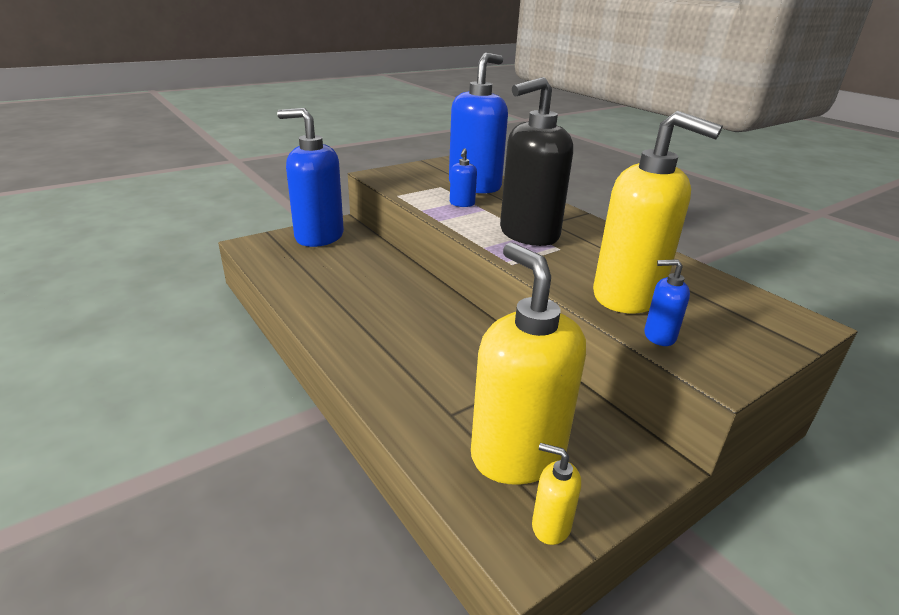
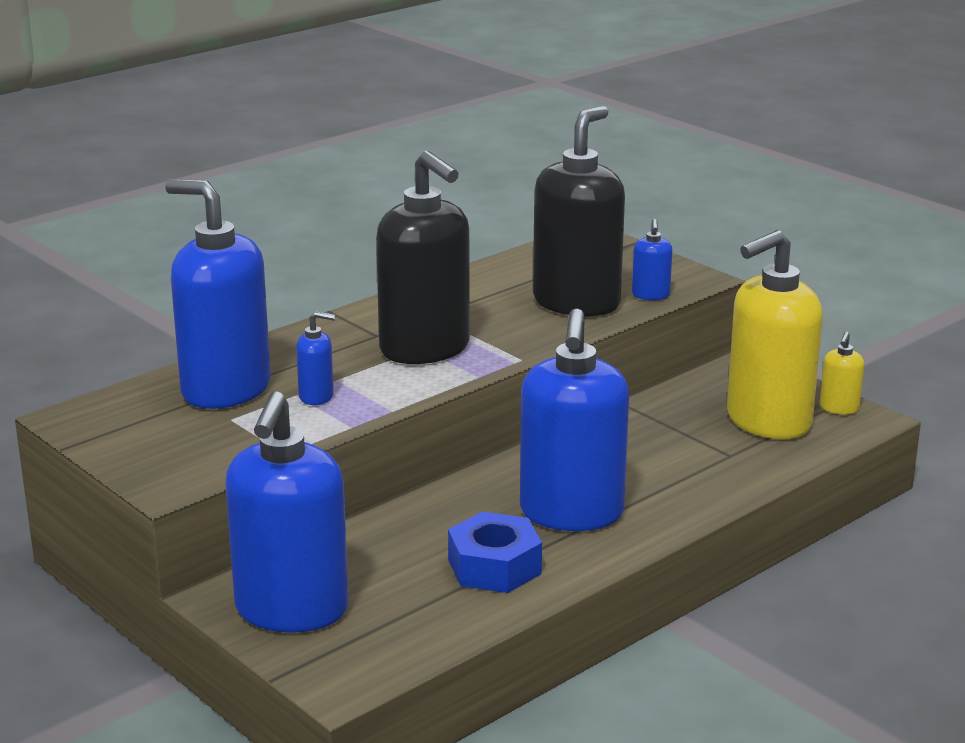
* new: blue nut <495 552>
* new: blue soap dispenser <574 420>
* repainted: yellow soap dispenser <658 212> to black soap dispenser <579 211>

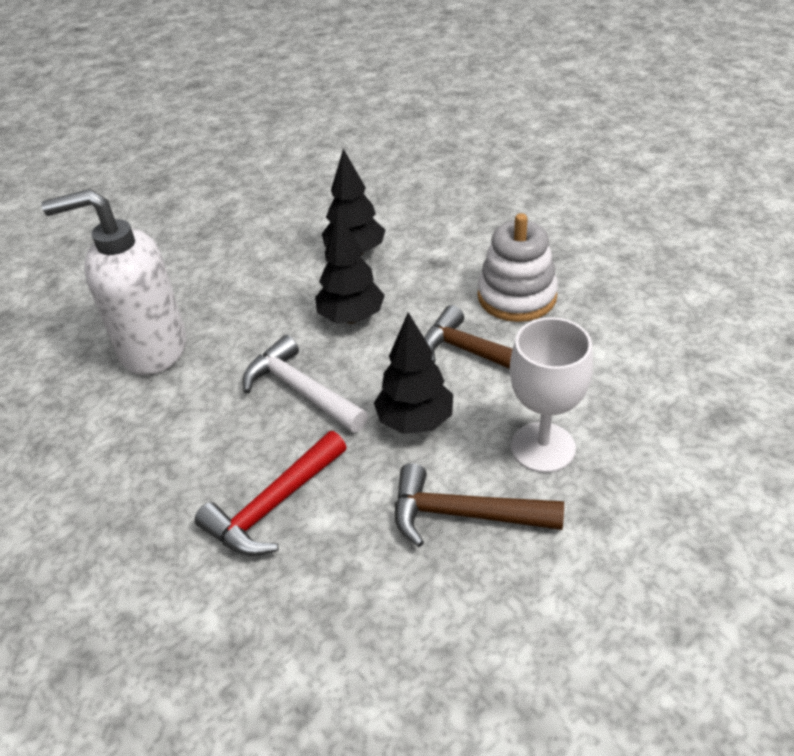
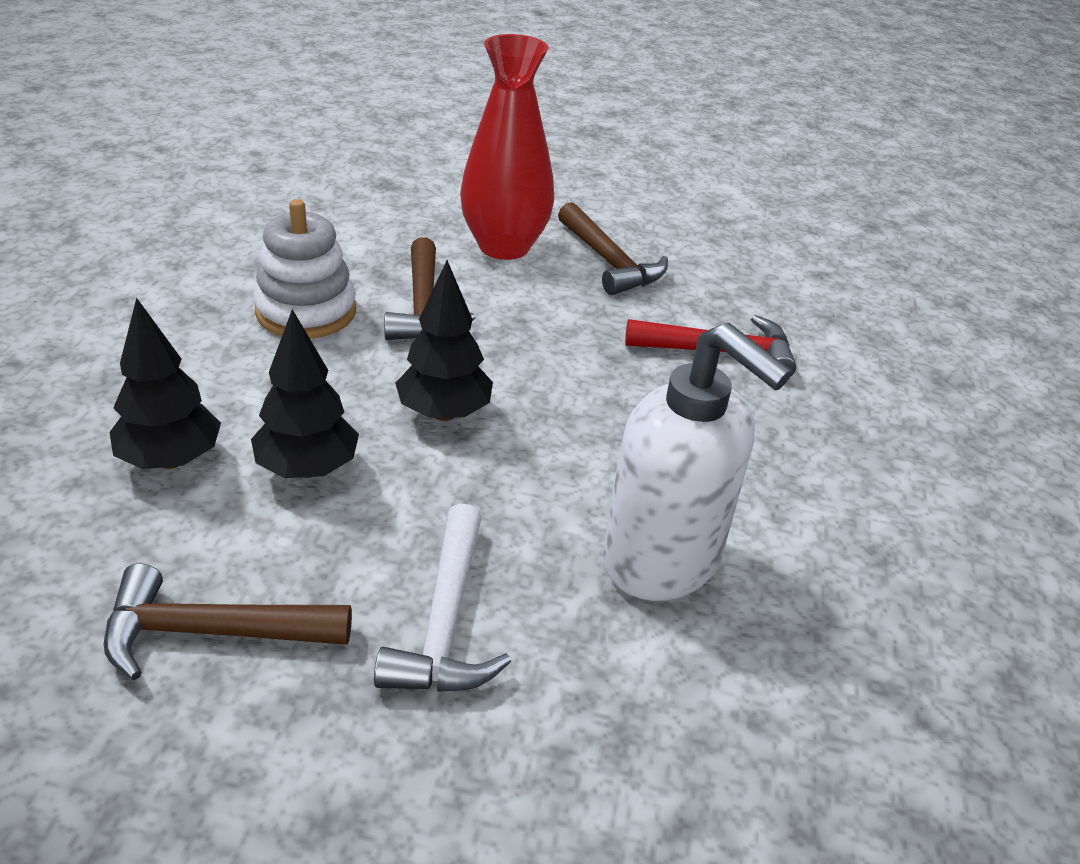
* new: brown hammer <228 621>
* shifted: white hammer <305 384> to <442 597>
* shifted: black tree <413 373> to <165 383>
* swapped: white goblet <551 395> to red vase <507 147>

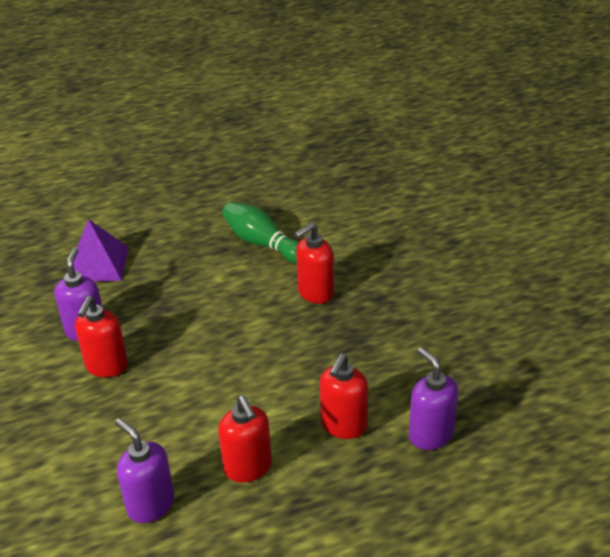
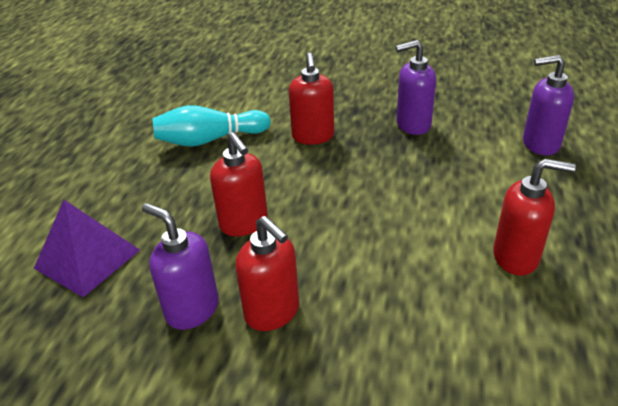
* shifted: purple soap dispenser <144 470> to <416 87>
* shifted: red soap dispenser <344 396> to <239 184>
* repainted: green bowling pin <260 233> to turquoise bowling pin <211 126>

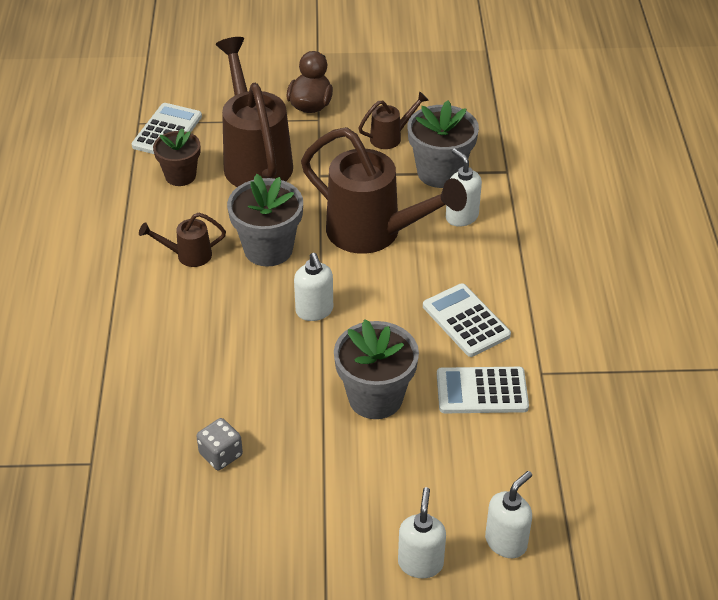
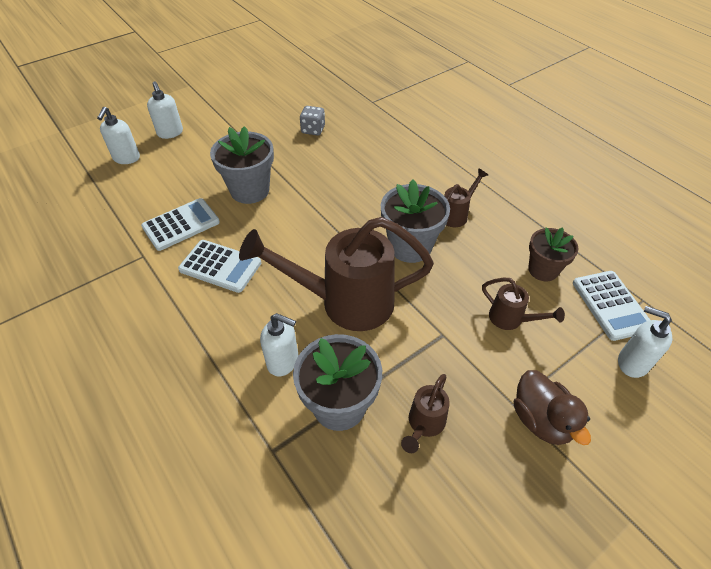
* shifted: white soap dispenser <313 287> to <645 342>
* scaled: brown watering can <254 112> = <523 304> x0.46

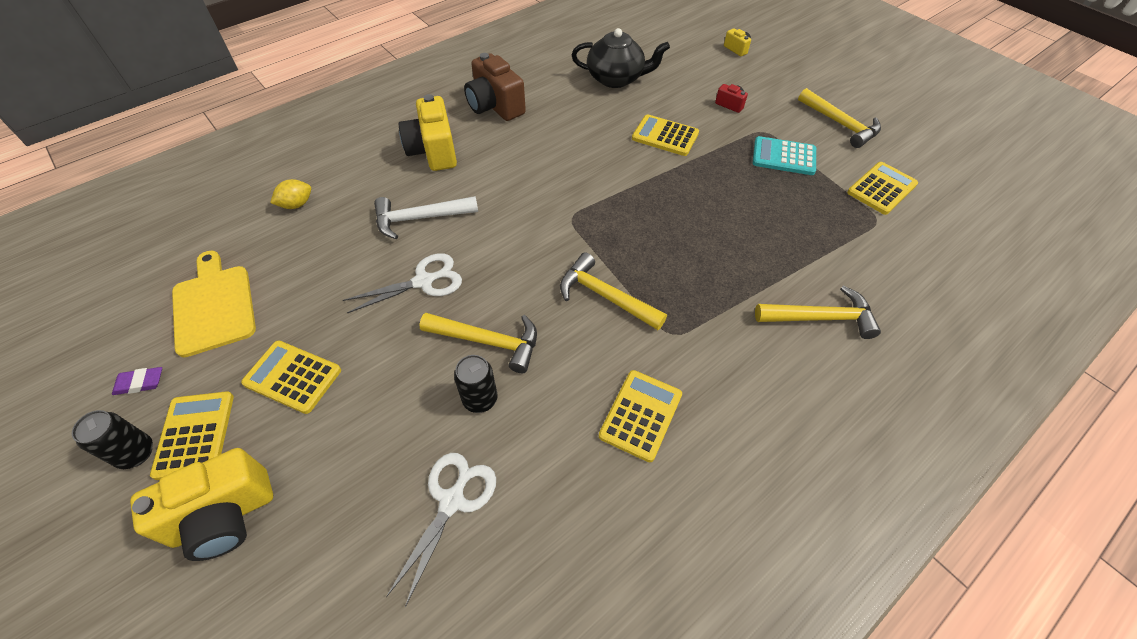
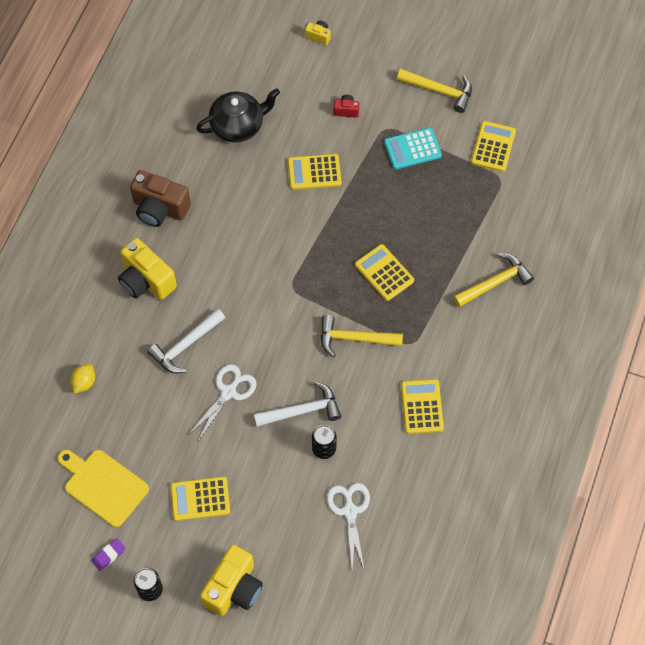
* shifted: yellow calculator <192 435> to <384 272>
* repainted: yellow hammer <478 343> to white hammer <297 404>

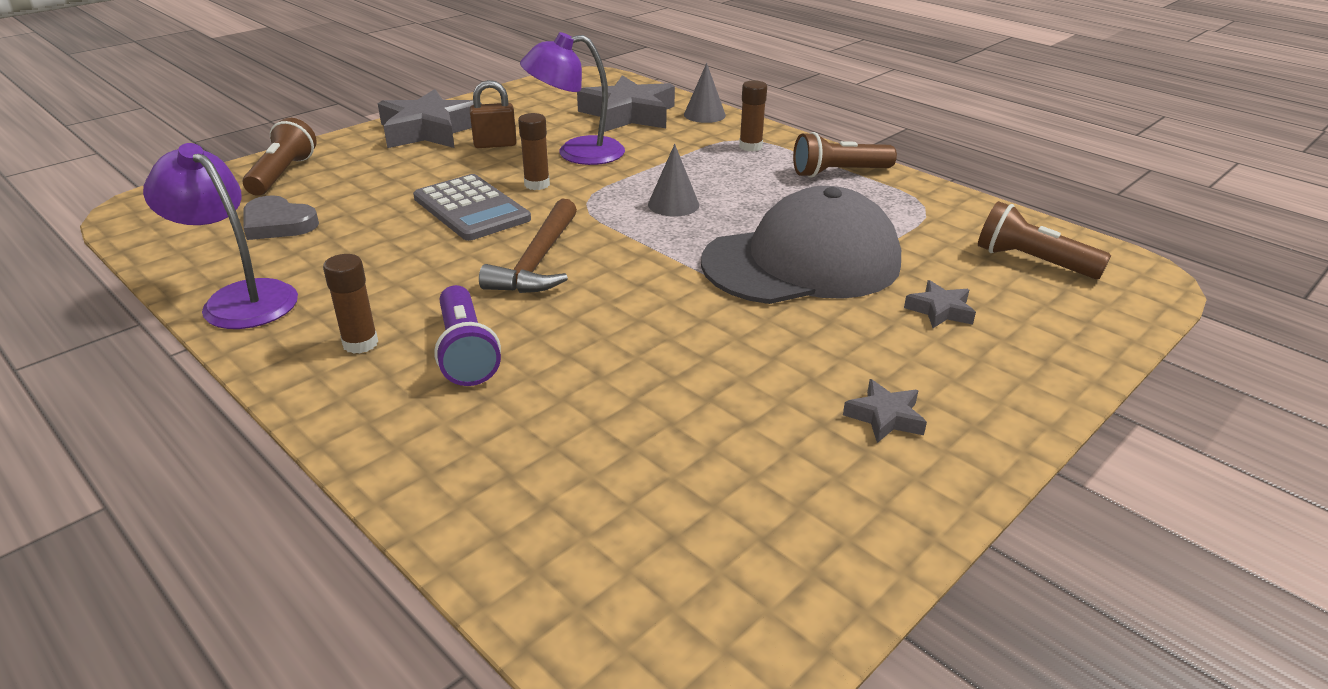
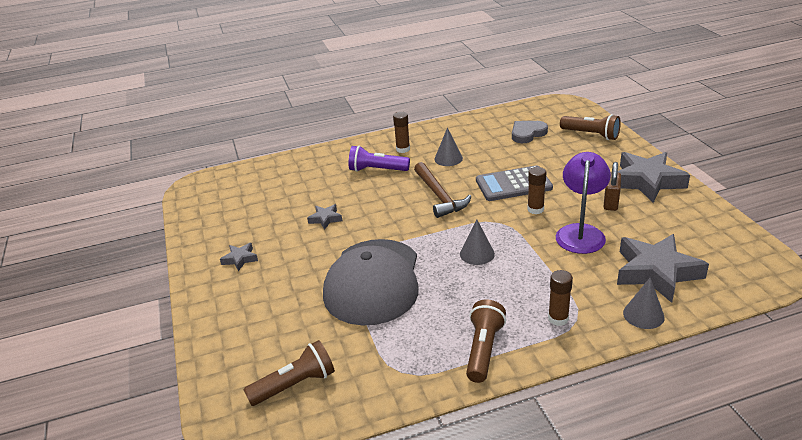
* gone: purple lamp <220 236>
* new: grey cone <448 146>
* shifted: grey star <940 304> to <324 217>
* rotated: brown hammer <528 246> = <443 190> 150 degrees counterclockwise

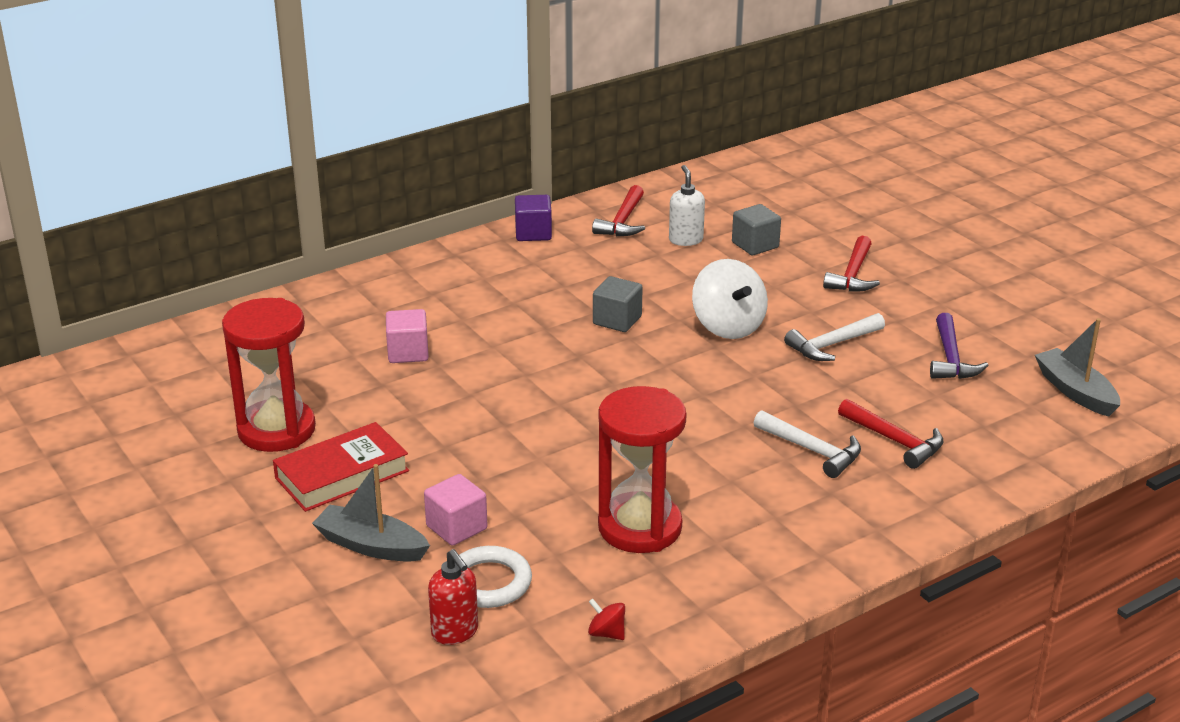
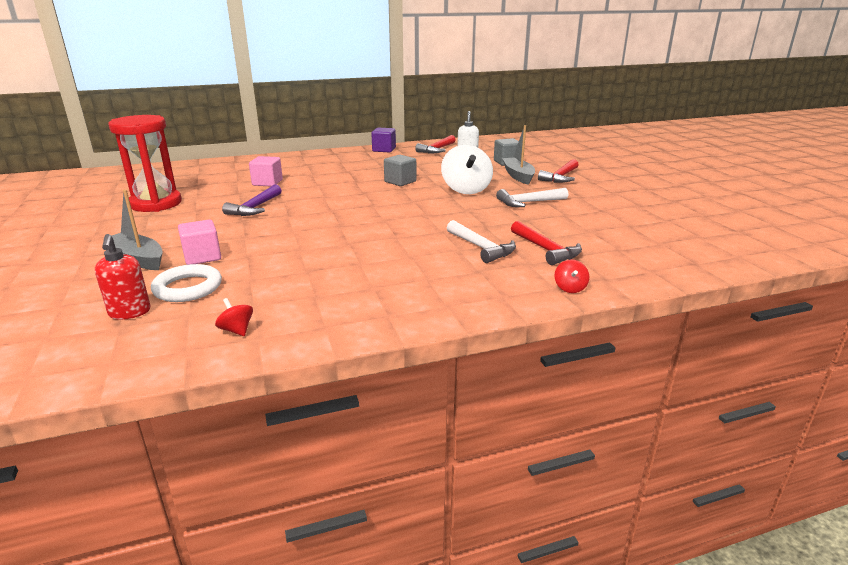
* gone: red book <341 467>
* gone: red hourglass <642 469>
* new: red spinning top <571 276>
* shifted: purple hammer <959 346> to <252 200>
* shifted: grey boat <1077 367> to <518 155>

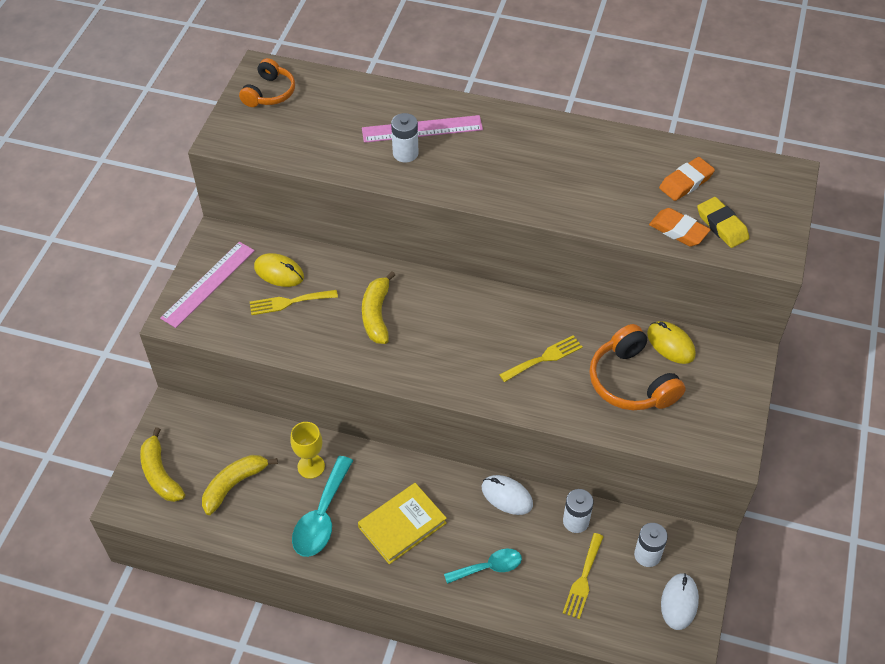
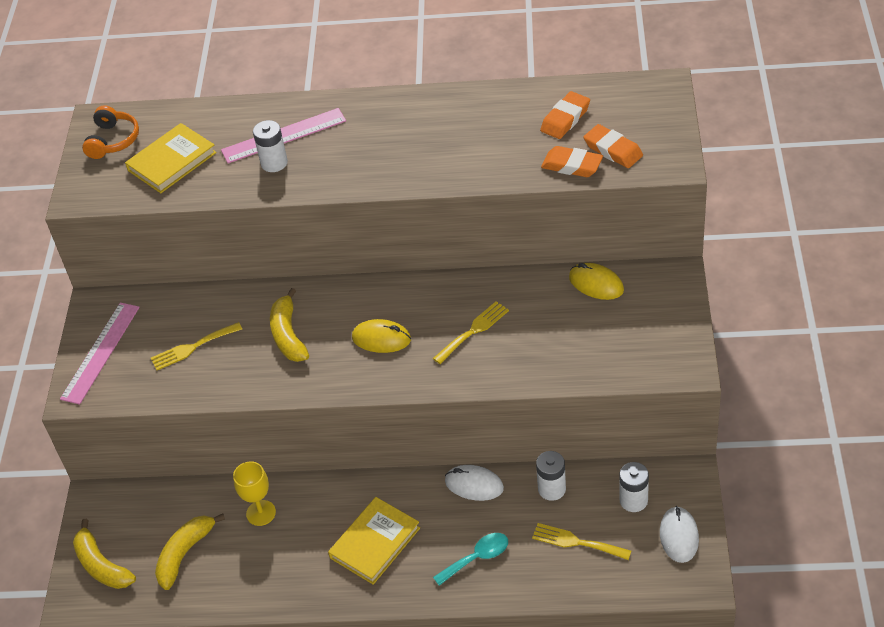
* gone: turquoise spoon <322 506>
* gone: orange headphones <637 367>
* new: yellow book <171 158>
* shifted: yellow mouse <279 270> to <381 336>
* repainted: yellow eraser <723 222> to orange eraser <613 146>
* rotated: yellow fork <583 576> = <581 541> 105 degrees clockwise

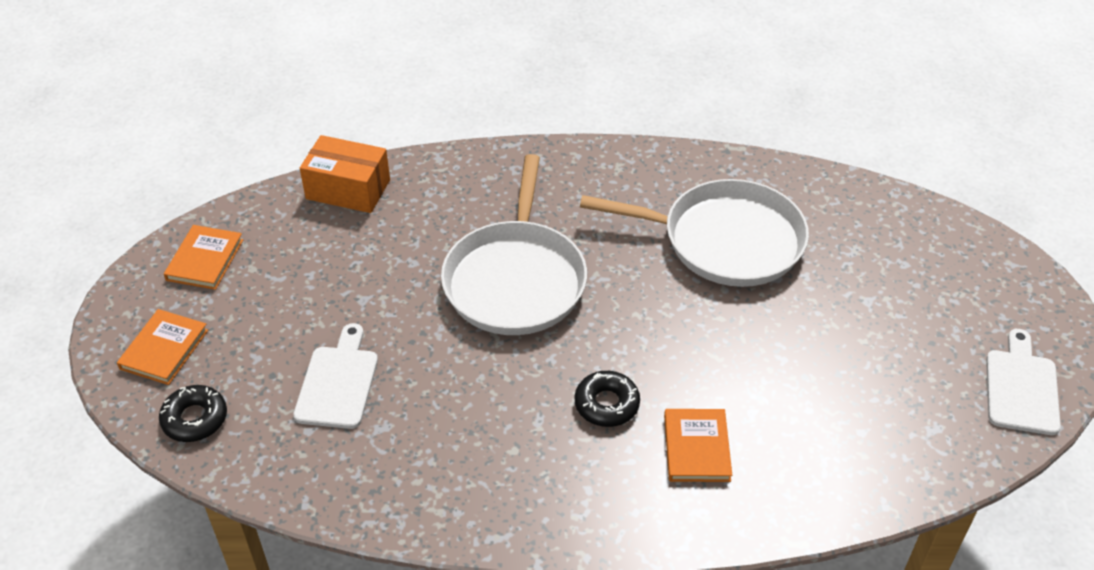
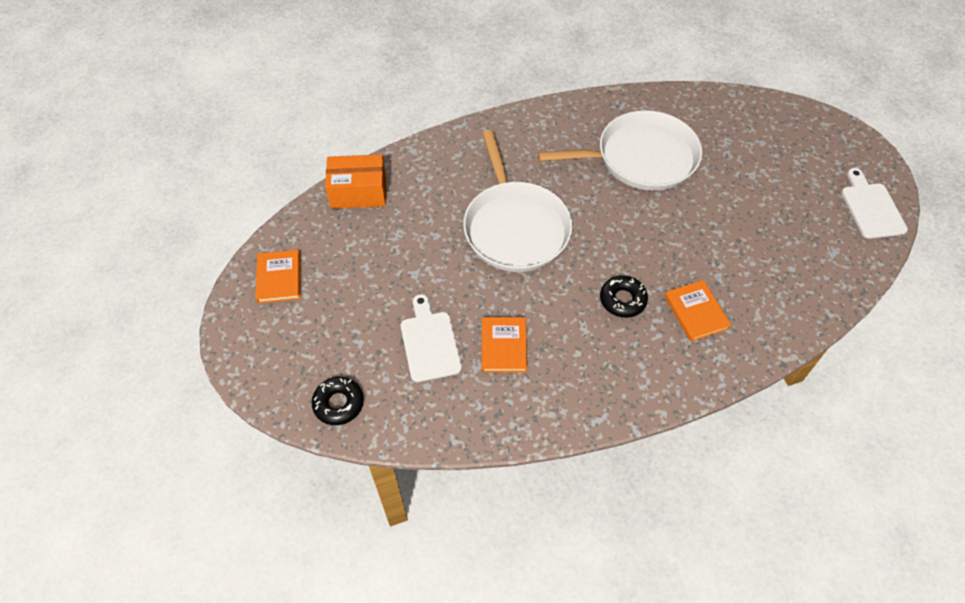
* shifted: orange book <162 347> to <504 345>

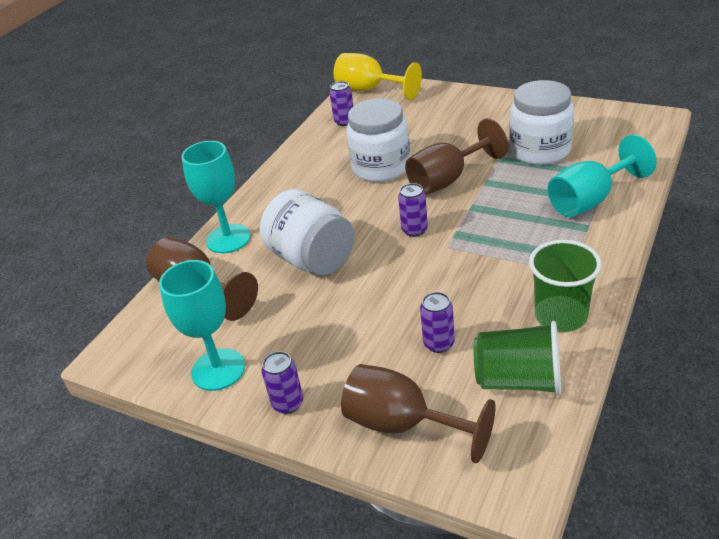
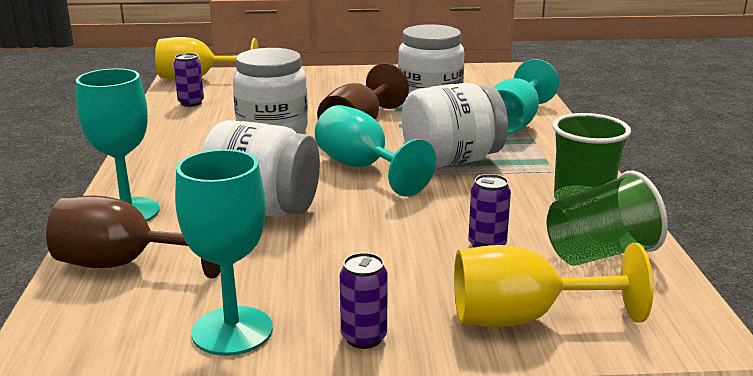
* new: white jar <455 125>
* swapped: purple can <413 210> to turquoise goblet <375 151>
* repainted: brown goblet <418 413> to yellow goblet <554 285>

